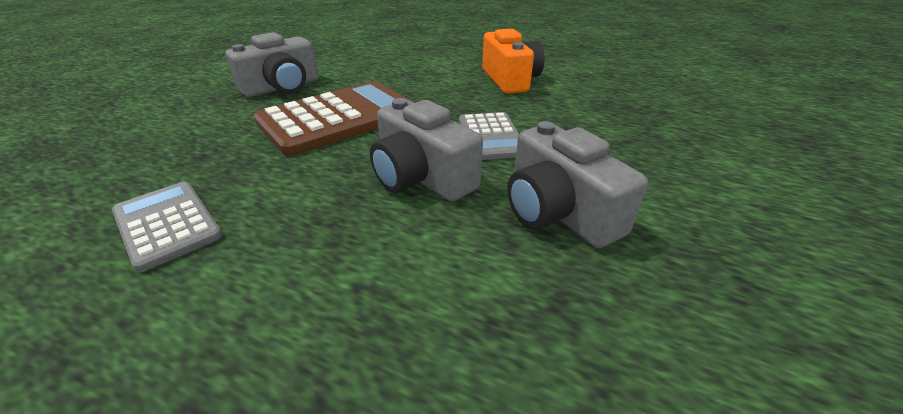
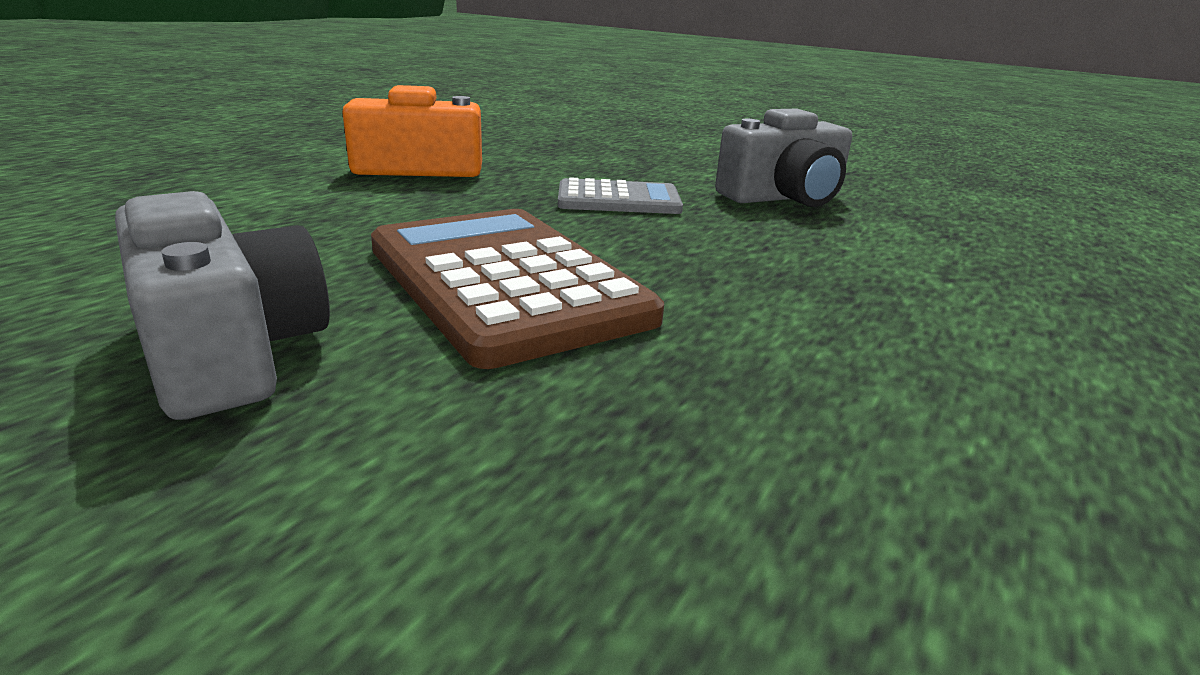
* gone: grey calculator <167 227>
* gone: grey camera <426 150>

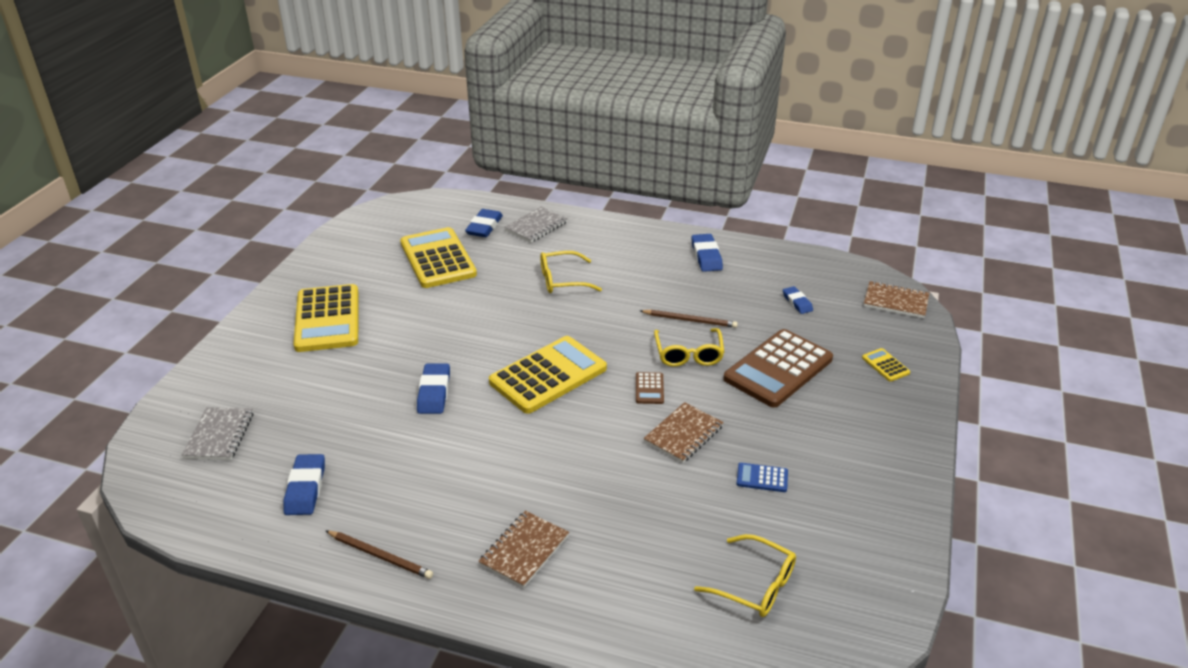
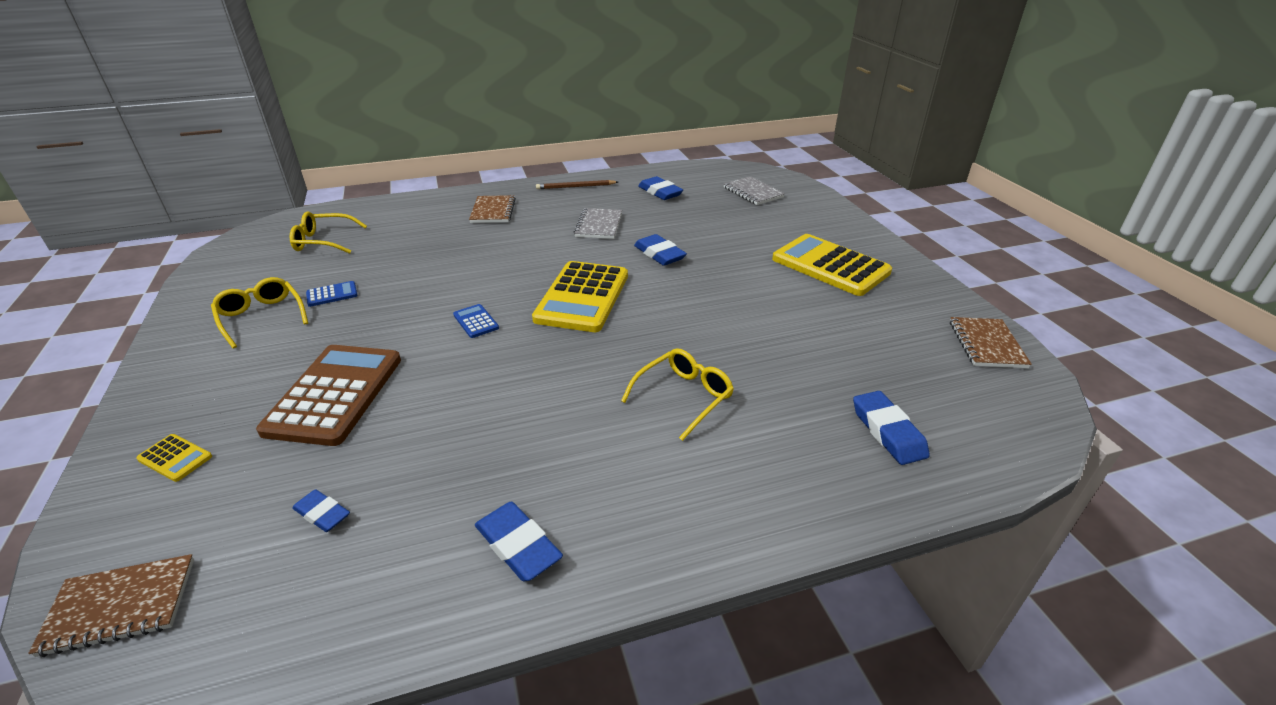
* gone: yellow calculator <438 257>
* gone: brown pencil <689 319>
* shifted: grey notebook <535 225> to <598 223>
* shifted: brown notebook <683 432> to <991 342>
* shifted: yellow glasses <689 347> to <259 312>
* repainted: brown calculator <650 388> to blue calculator <476 321>

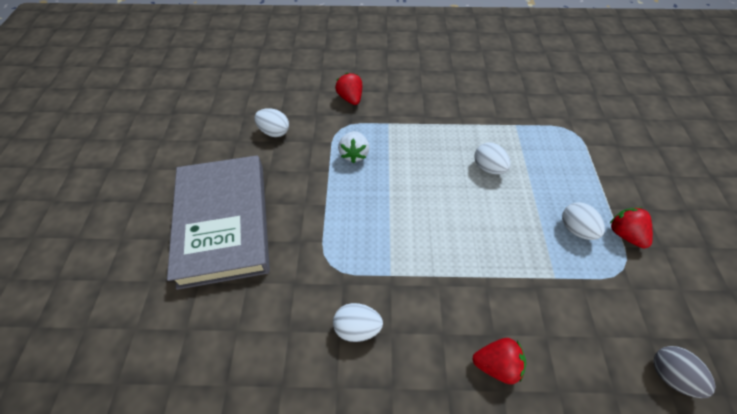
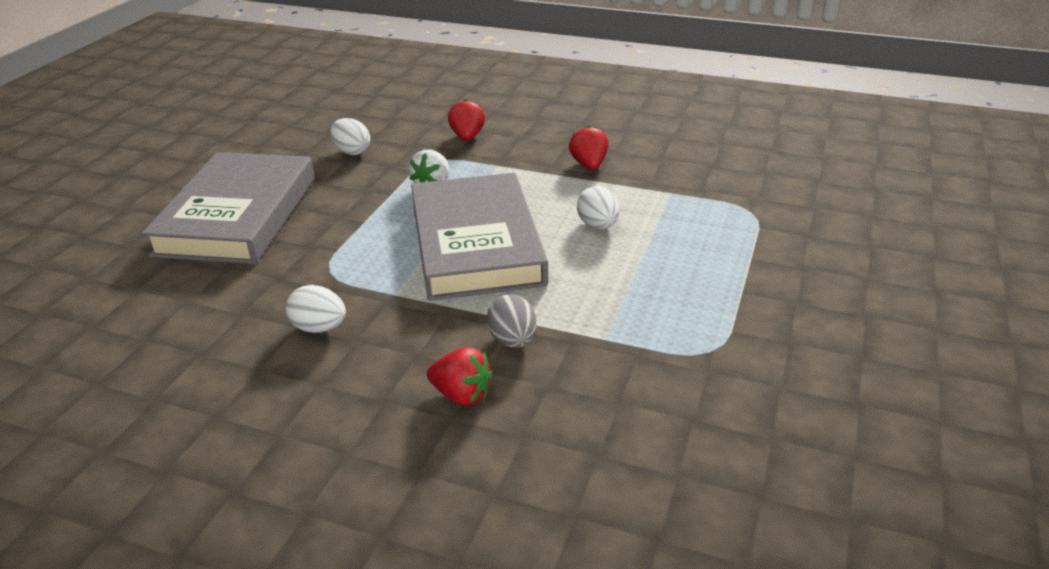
* gone: white egg <583 221>
* new: grey book <479 237>
* shifted: red strawberry <631 227> to <589 147>
* shifted: grey egg <684 372> to <512 321>

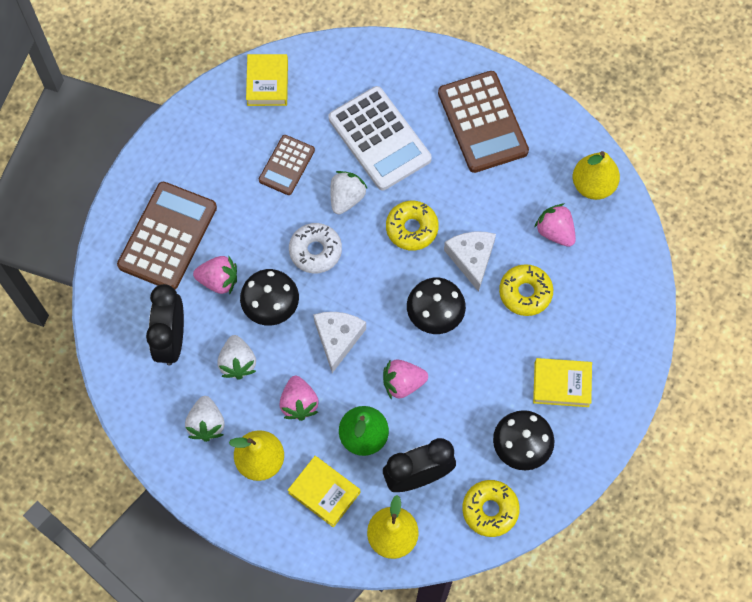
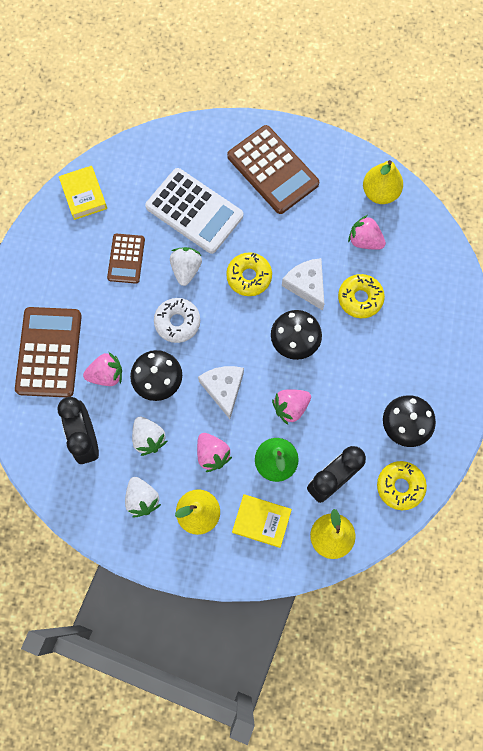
* gone: yellow book <562 382>

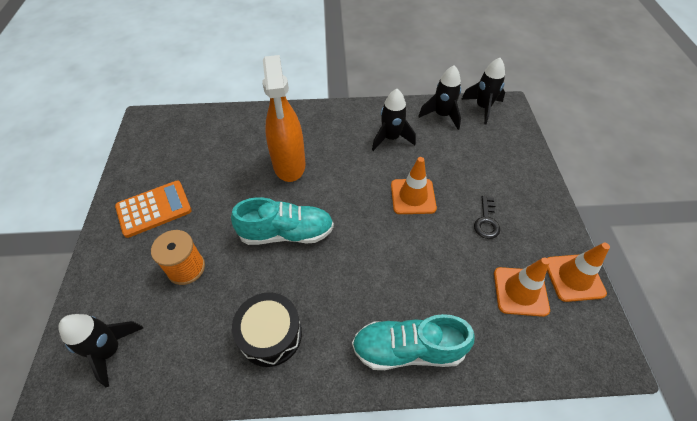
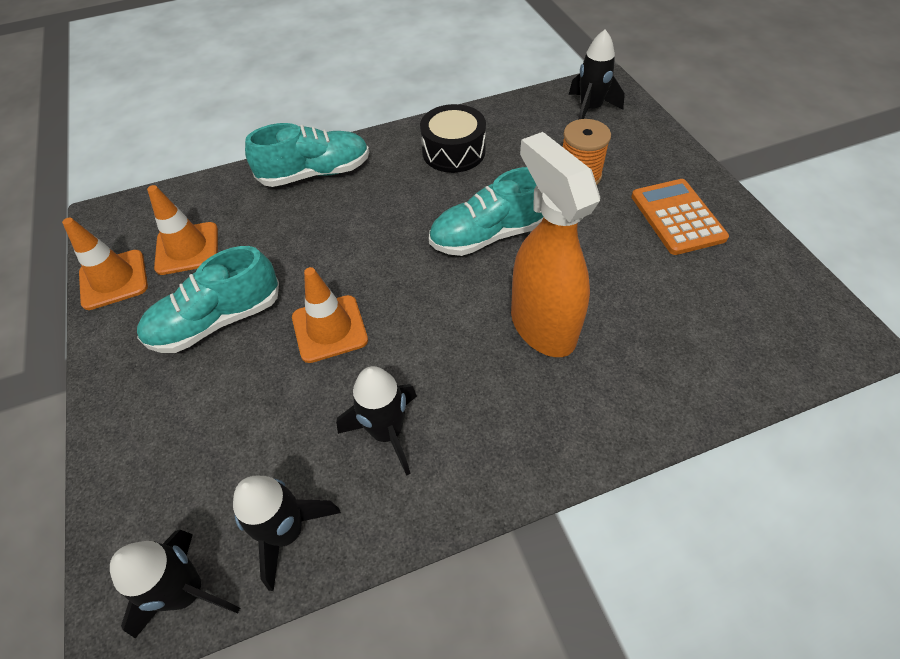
* swapped: black key <487 217> to turquoise shoe <208 299>
* rotated: orange calculator <153 209> = <680 217> 120 degrees clockwise

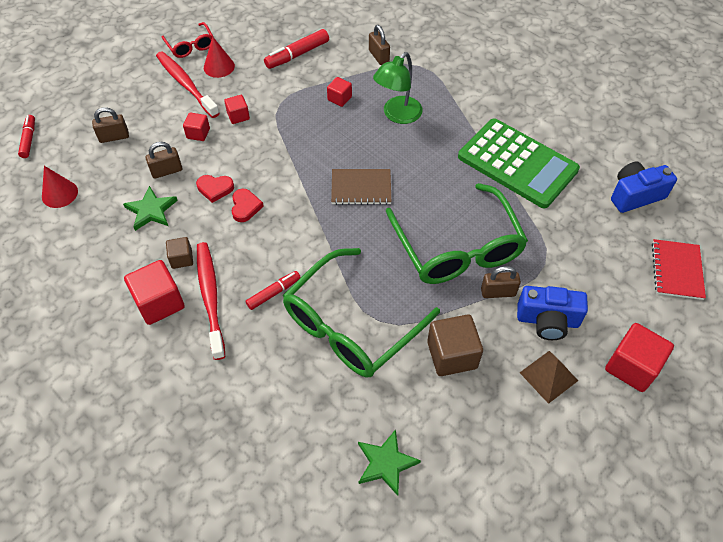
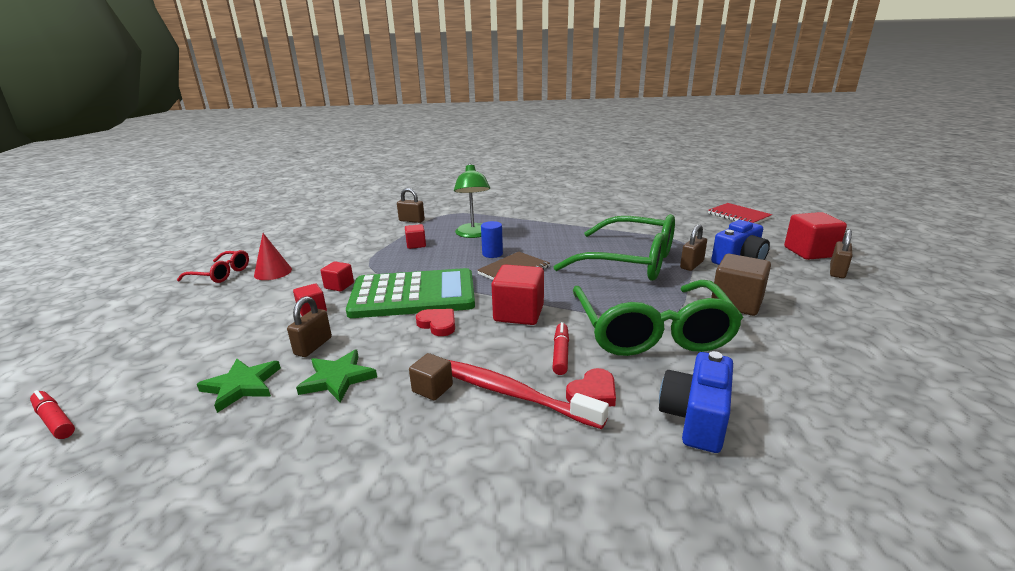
* gone: red cone <60 187>
* gone: red toothbrush <188 84>
* gone: red marker <296 49>
* gone: brown pyramid <549 377>
* new: blue cylinder <492 239>
* shifted: brown padlock <110 125> to <841 253>
* shifted: red cube <154 292> to <518 294>
* shifted: red heart <215 189> to <591 387>
* shifted: green star <389 462> to <239 386>
* shifted: green calculator <519 163> to <410 293>
* shifted: blue camera <644 187> to <696 402>

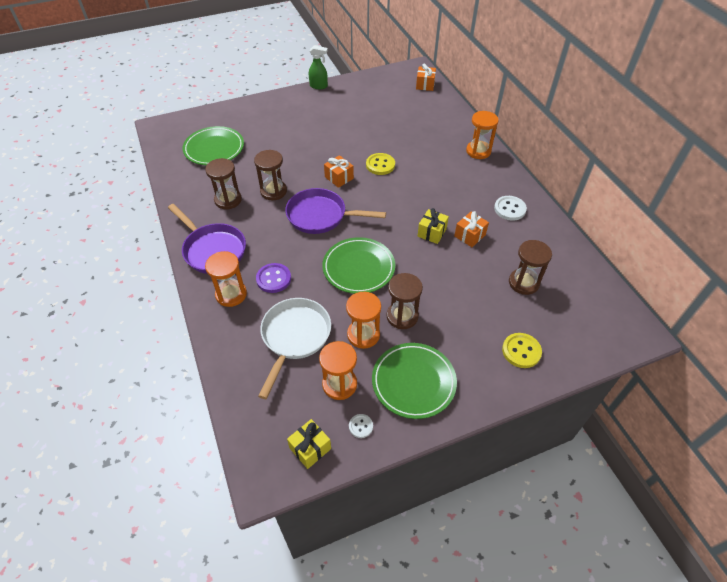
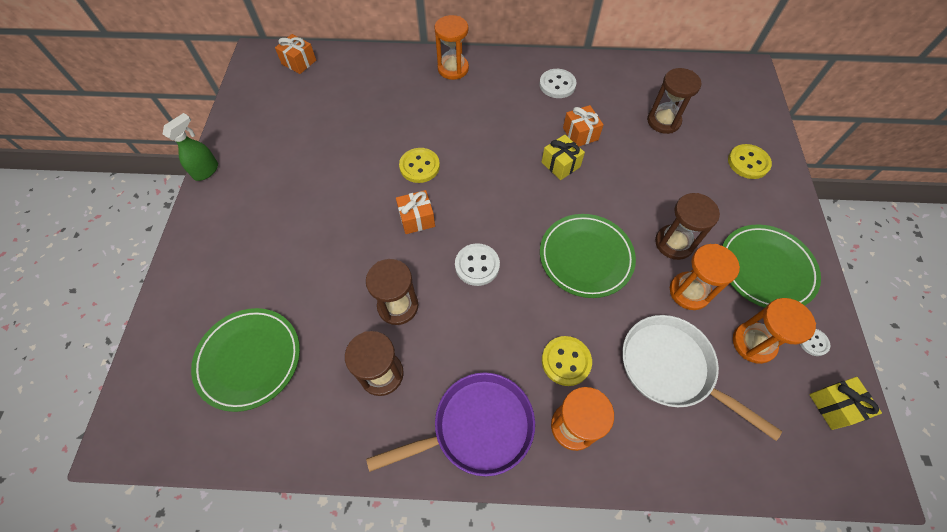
* swapped: purple pan <335 211> to white button <477 264>
* repainted: purple button <273 278> to yellow button <567 361>

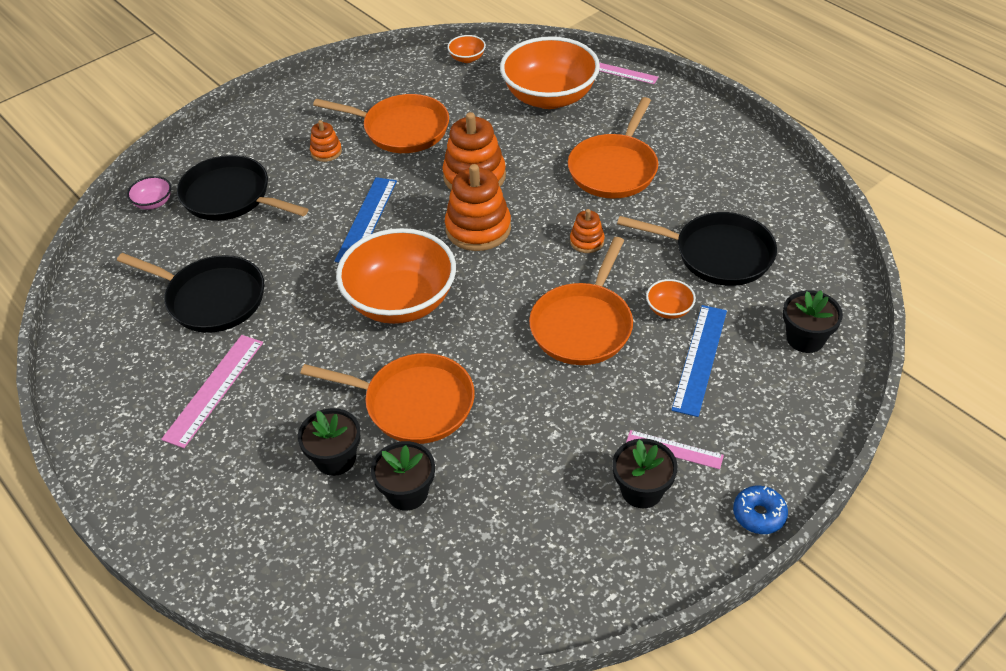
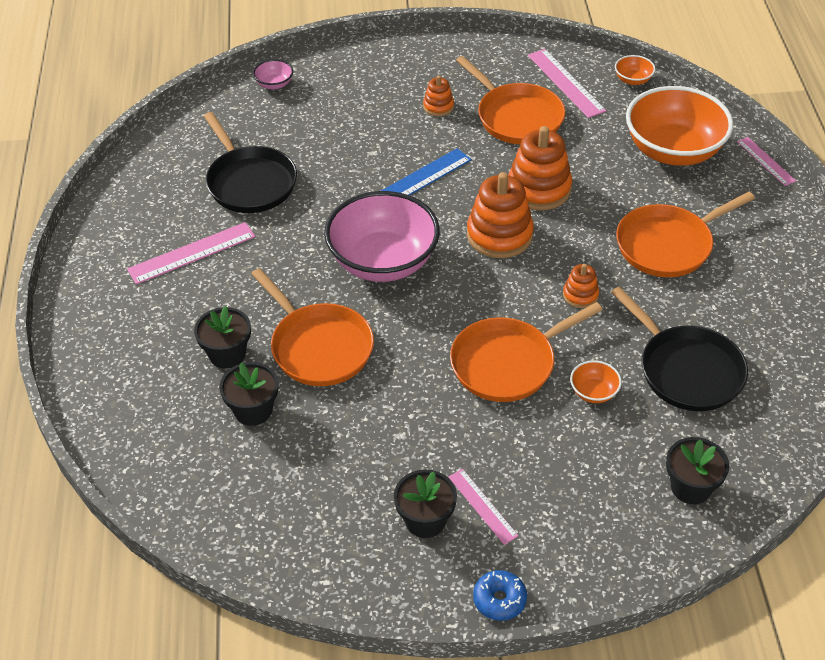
* gone: black pan <242 188>
* gone: blue ruler <699 361>
* new: pink ruler <567 83>
* repainted: orange bowl <396 276> to pink bowl <382 236>

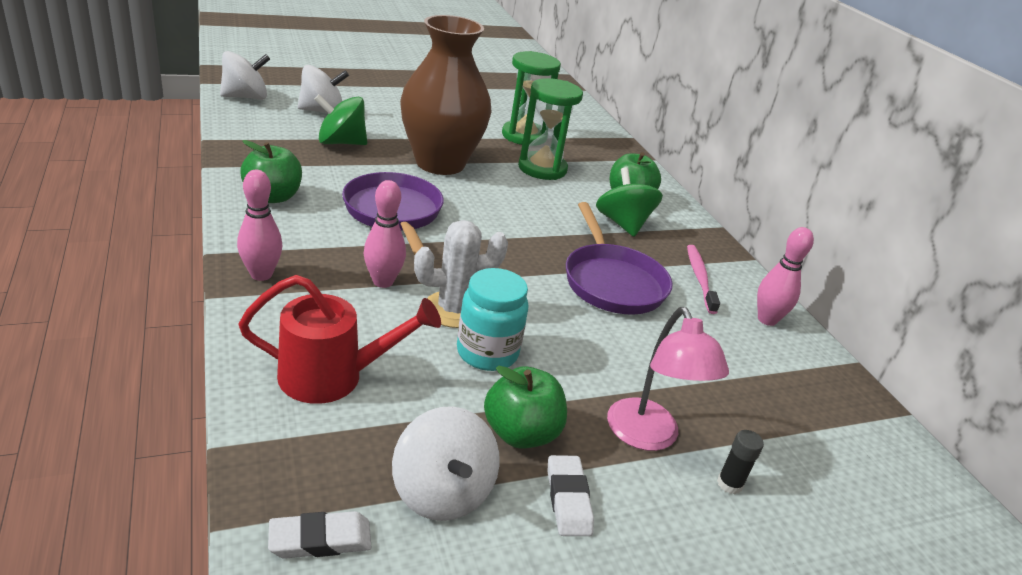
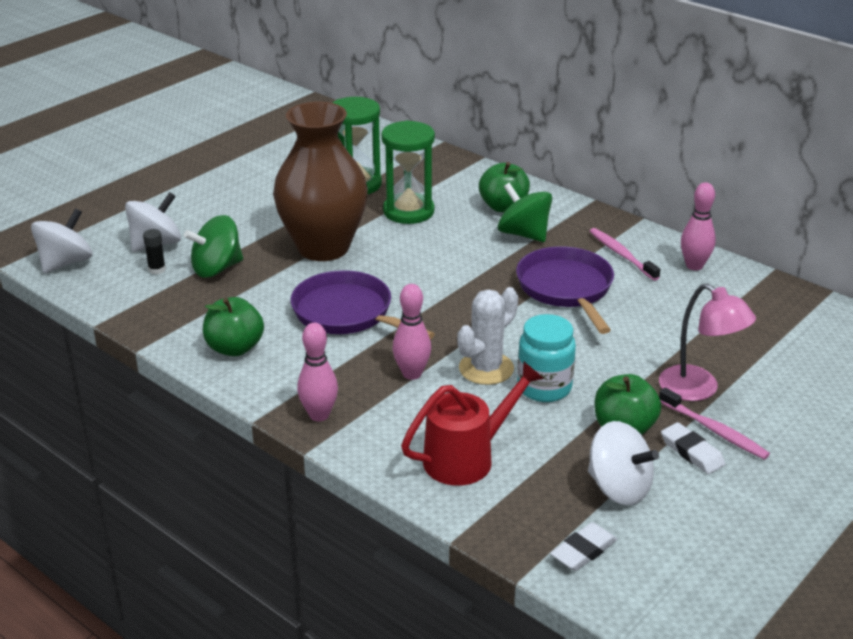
* new: pink toothbrush <714 424>
* shifted: black glue stick <740 462> to <154 251>
* rotated: purple pan <619 258> = <565 290> 150 degrees counterclockwise

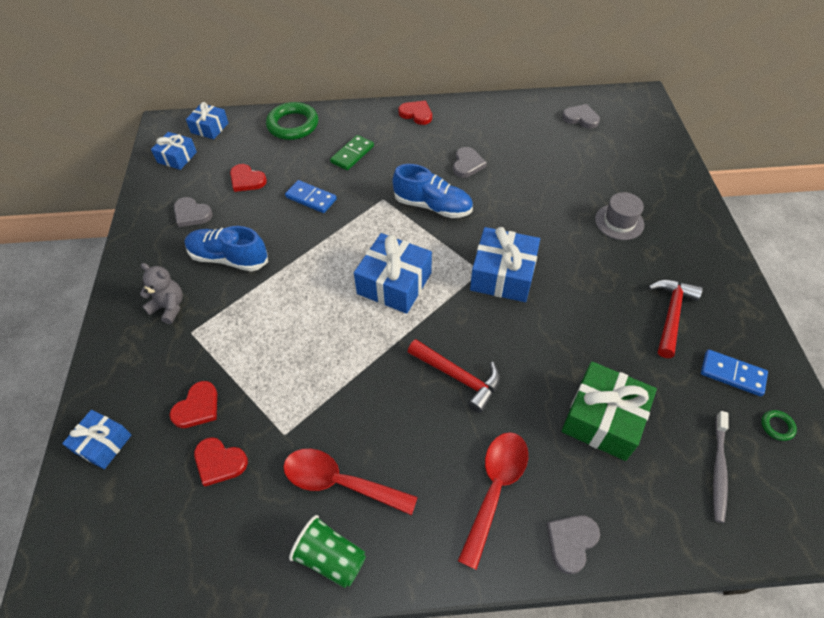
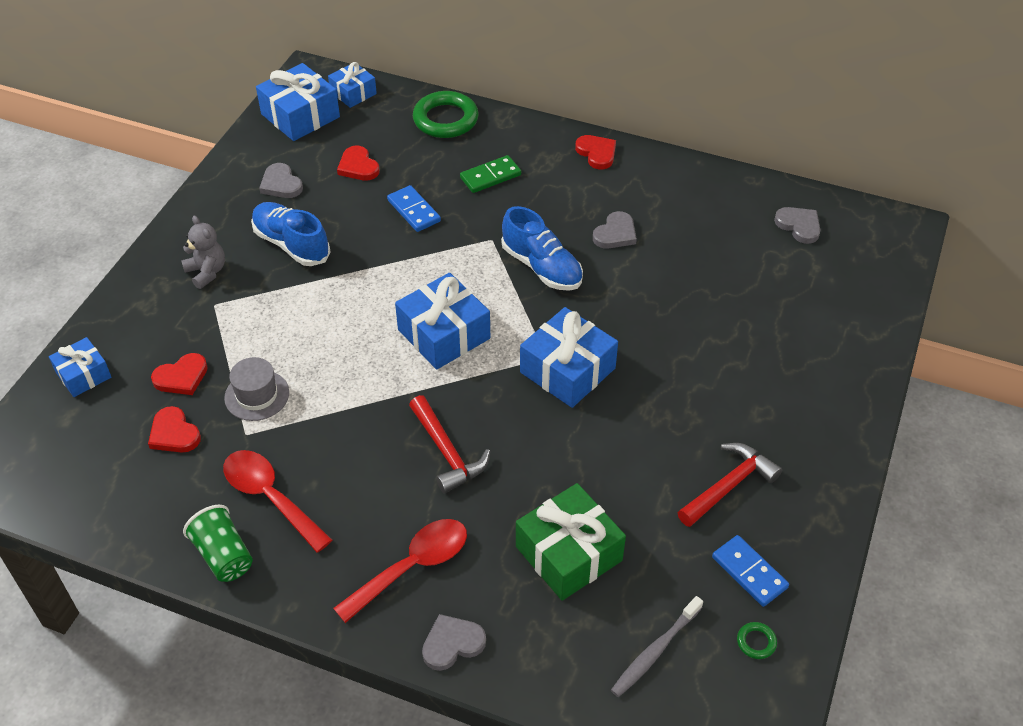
* shifted: grey hat <619 216> to <256 389>
* scaled: blue gift <174 151> = <298 102> x1.67

